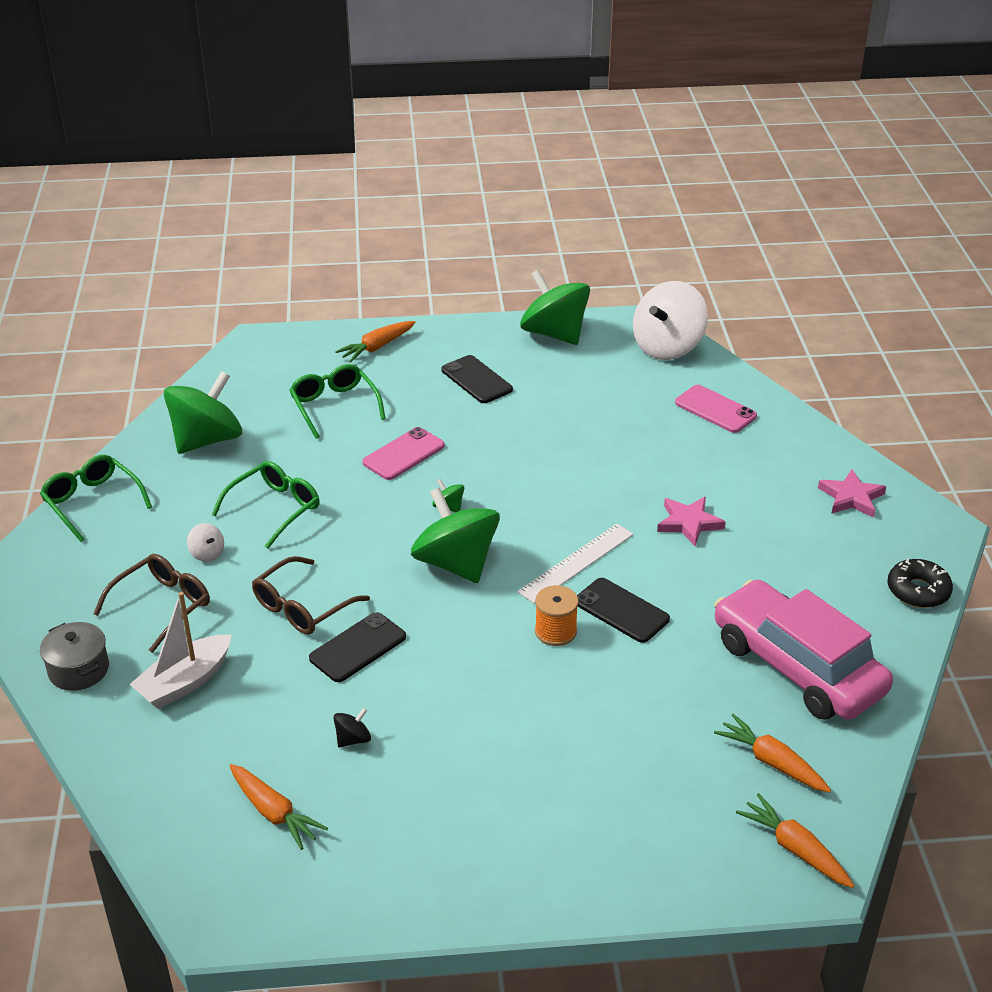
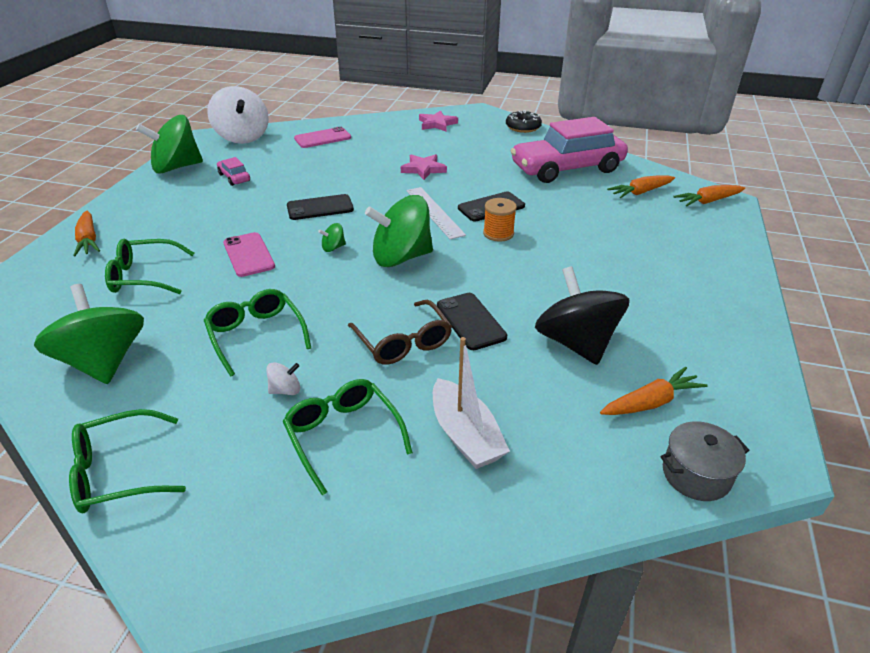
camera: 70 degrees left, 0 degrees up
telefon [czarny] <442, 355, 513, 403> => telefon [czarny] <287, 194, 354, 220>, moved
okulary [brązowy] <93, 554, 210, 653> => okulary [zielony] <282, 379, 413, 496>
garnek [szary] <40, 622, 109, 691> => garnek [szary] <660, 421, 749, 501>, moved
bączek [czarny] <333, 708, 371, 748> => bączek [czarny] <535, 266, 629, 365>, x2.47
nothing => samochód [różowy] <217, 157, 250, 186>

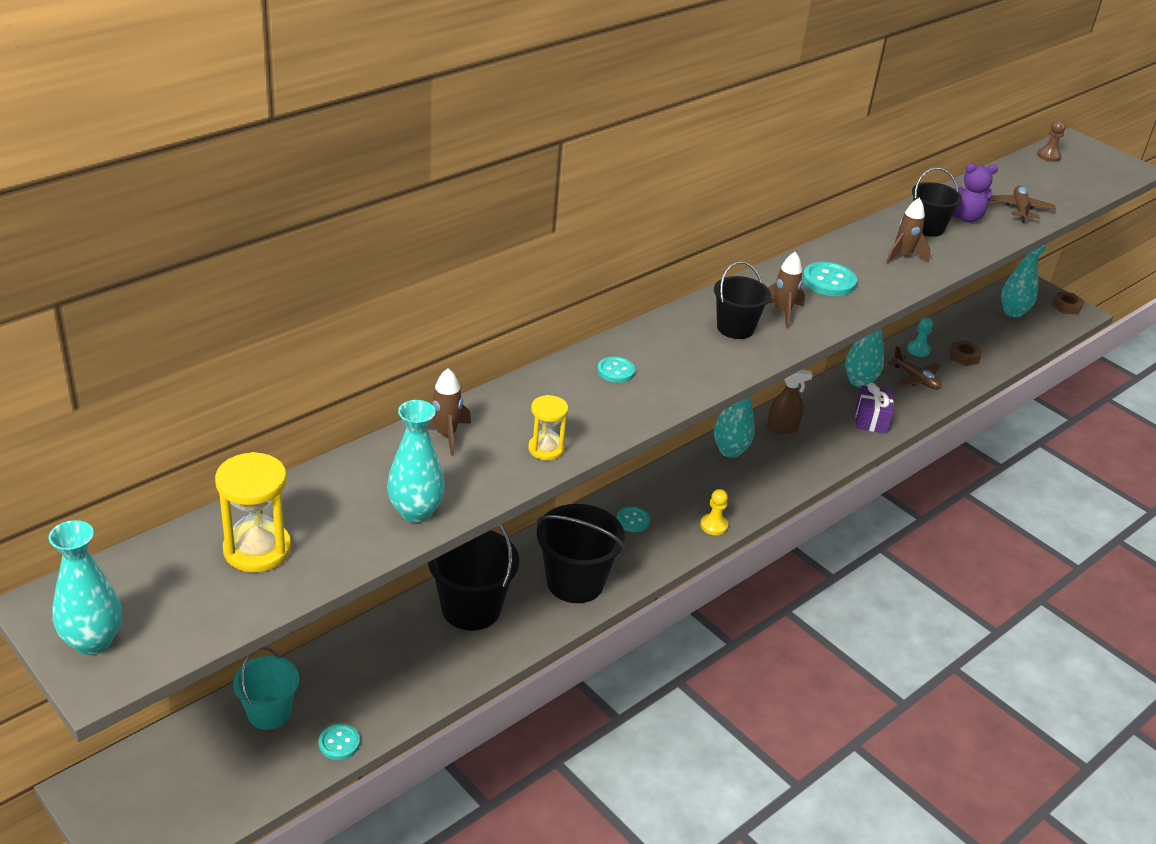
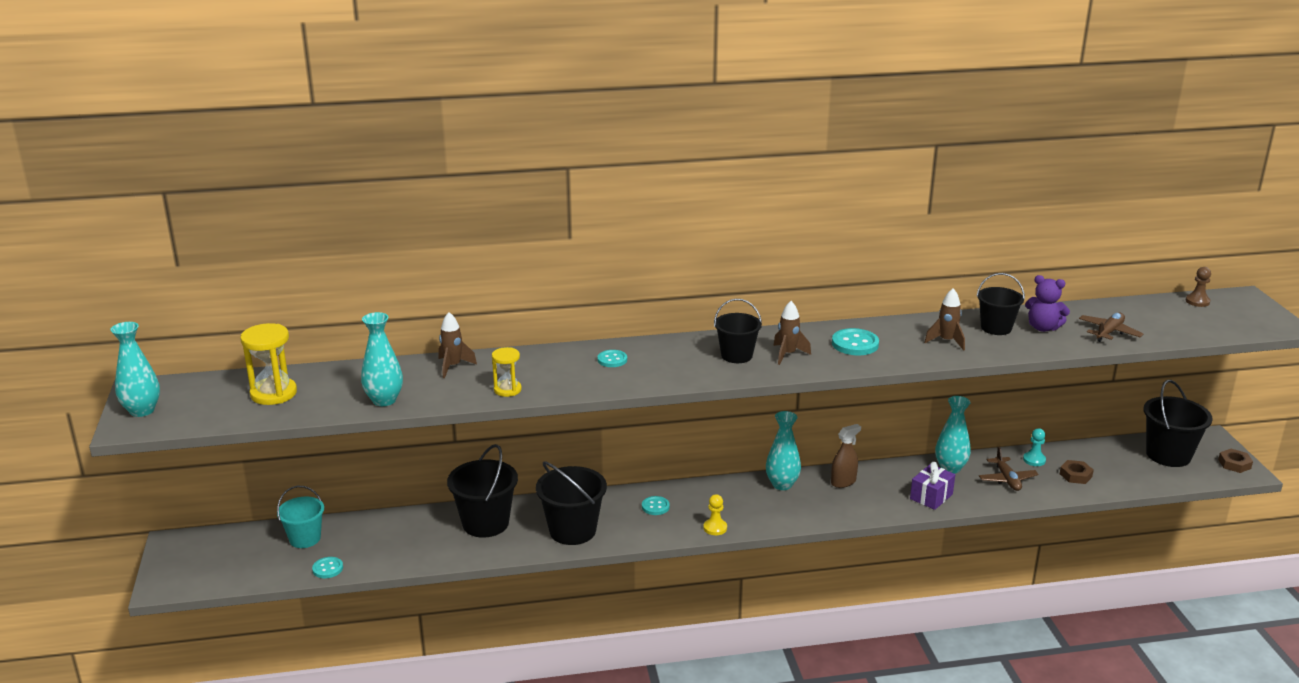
camera: 35 degrees right, 10 degrees down
wazon [turkusowy] <1001, 245, 1047, 318> => wiadro [czarny] <1144, 380, 1213, 467>
spryskiwacz [brązowy] <767, 370, 813, 434> => spryskiwacz [brązowy] <831, 424, 861, 488>, 60 degrees counterclockwise

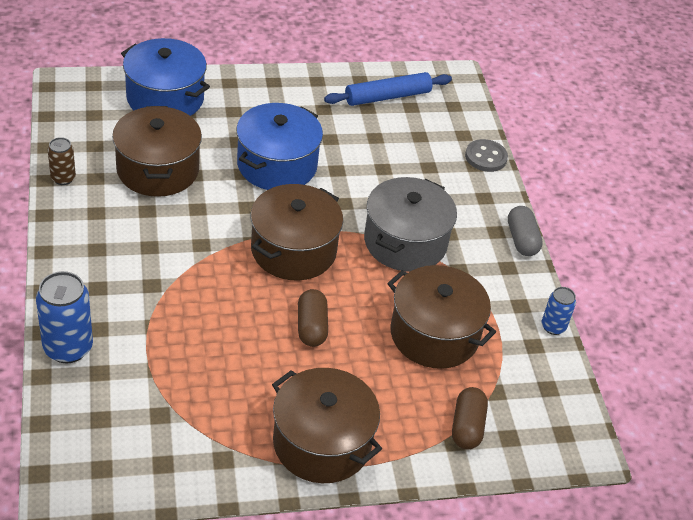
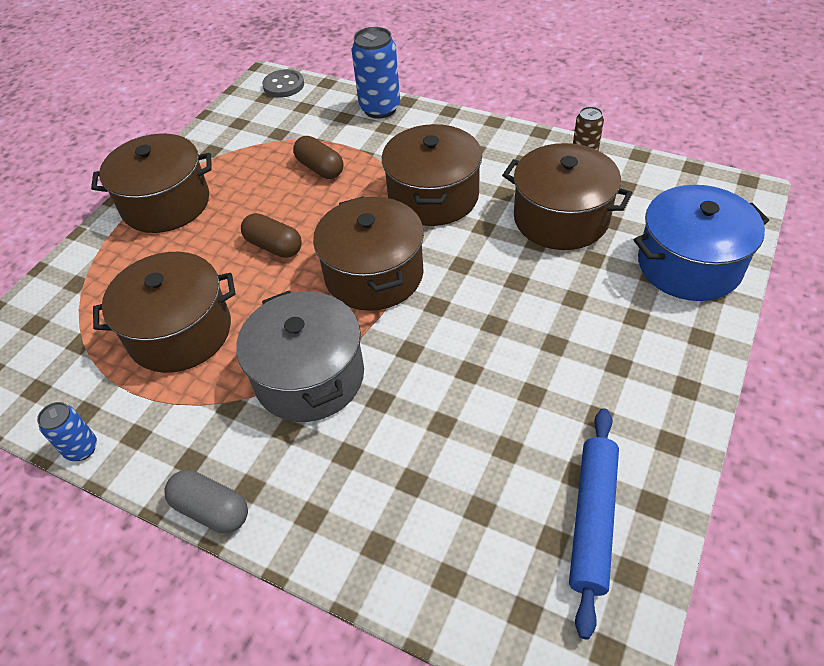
camera: 135 degrees right, 5 degrees up
garnek [niebieski] <236, 103, 323, 190> => nothing
guzik [szary] <465, 139, 508, 172> => guzik [szary] <262, 69, 304, 98>, moved
kapsułka [brązowy] <452, 387, 488, 449> => kapsułka [brązowy] <293, 136, 344, 179>, moved
nothing => garnek [brązowy] <382, 124, 482, 226>

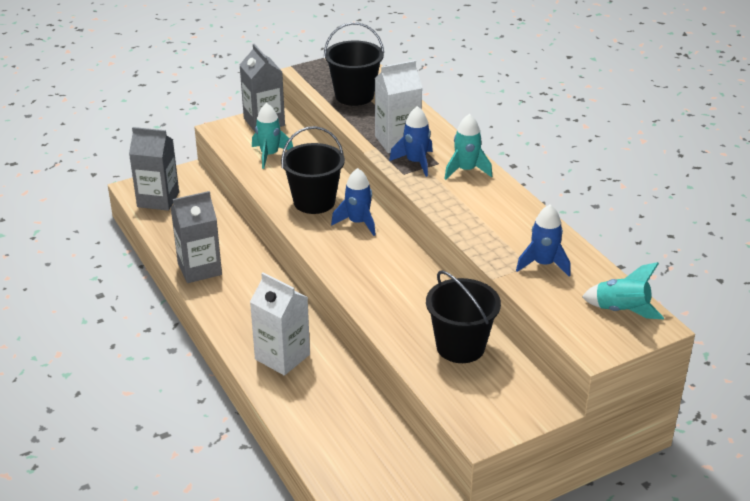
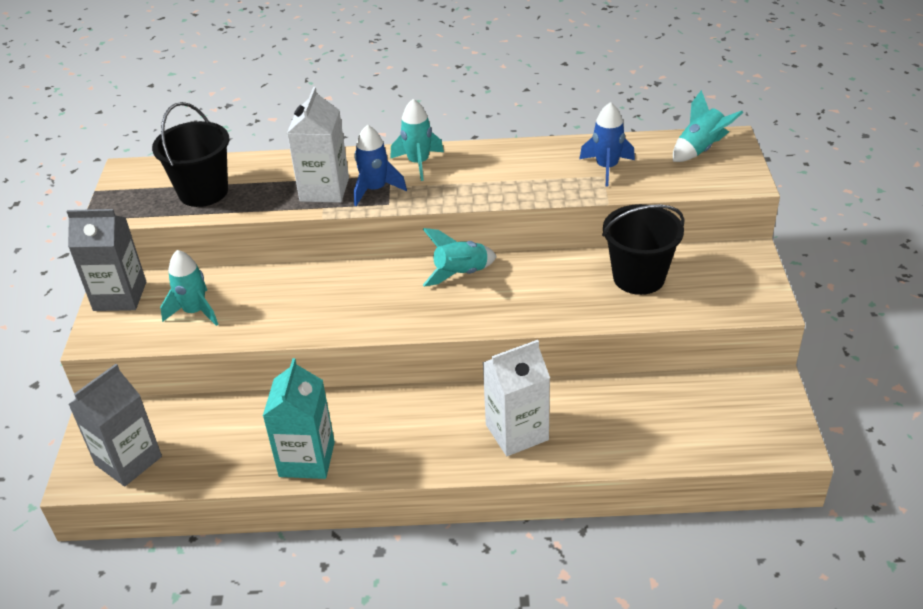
camera: 60 degrees left, 5 degrees up
wiadro [czarny] <281, 126, 345, 214> => nothing
rakieta [niebieski] <331, 168, 376, 236> => nothing
karton mleka [szary] <171, 191, 222, 283> => karton mleka [turkusowy] <263, 358, 335, 479>
nothing => rakieta [turkusowy] <423, 228, 497, 286>

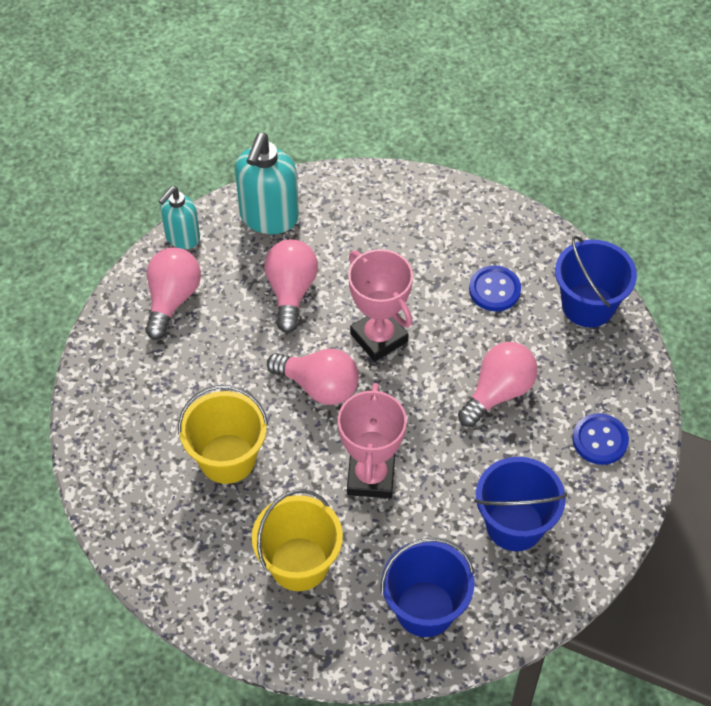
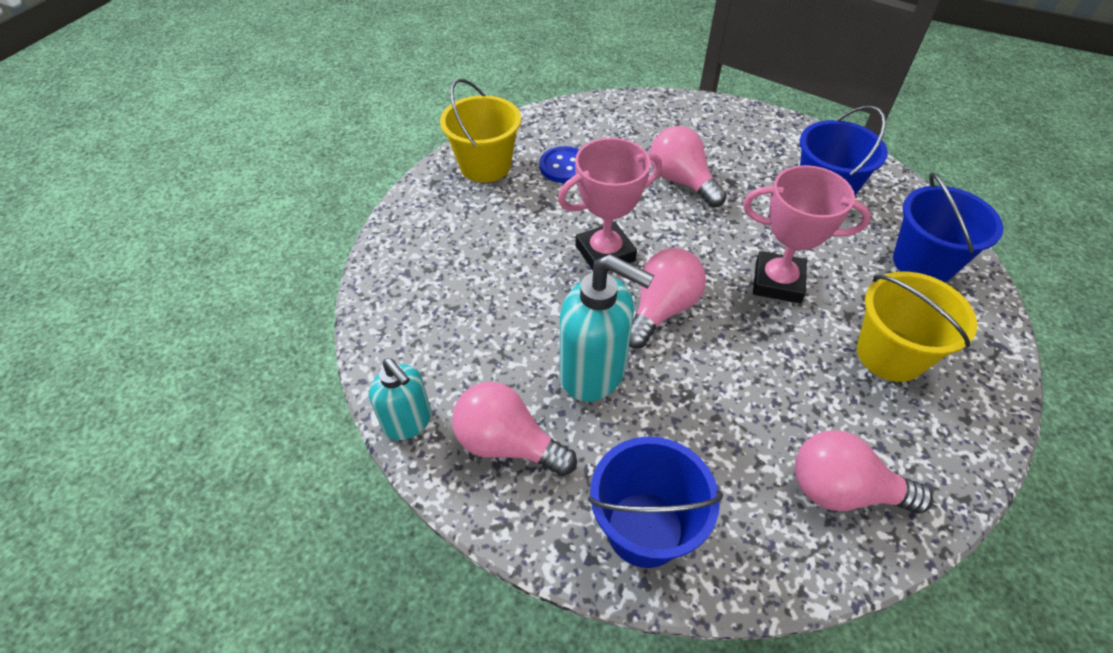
camera: 80 degrees left, 5 degrees down
dozownik mydła [turkusowy] <235, 133, 299, 234> => dozownik mydła [turkusowy] <559, 254, 654, 402>, moved
wiadro [niebieski] <555, 235, 637, 327> => wiadro [niebieski] <588, 436, 723, 568>, moved
żarówka [różowy] <264, 239, 318, 333> => żarówka [różowy] <795, 430, 933, 513>, moved
wiadro [żółty] <178, 385, 268, 484> => wiadro [żółty] <440, 78, 521, 183>, moved
guzik [niebieski] <573, 413, 629, 465> => nothing

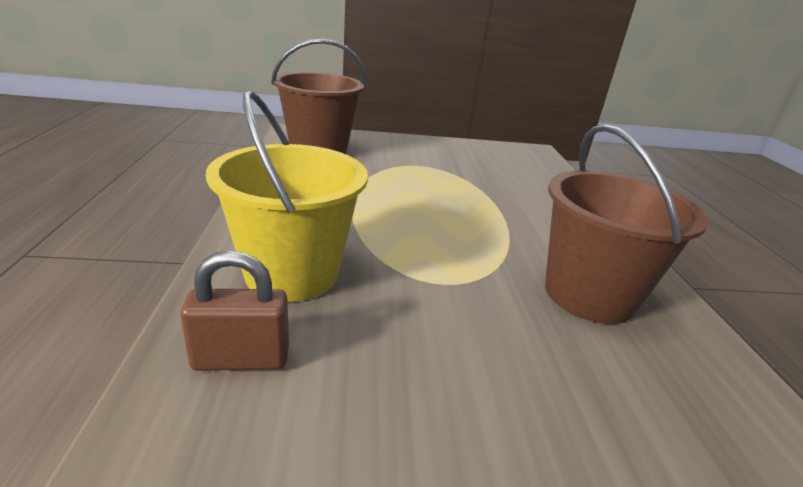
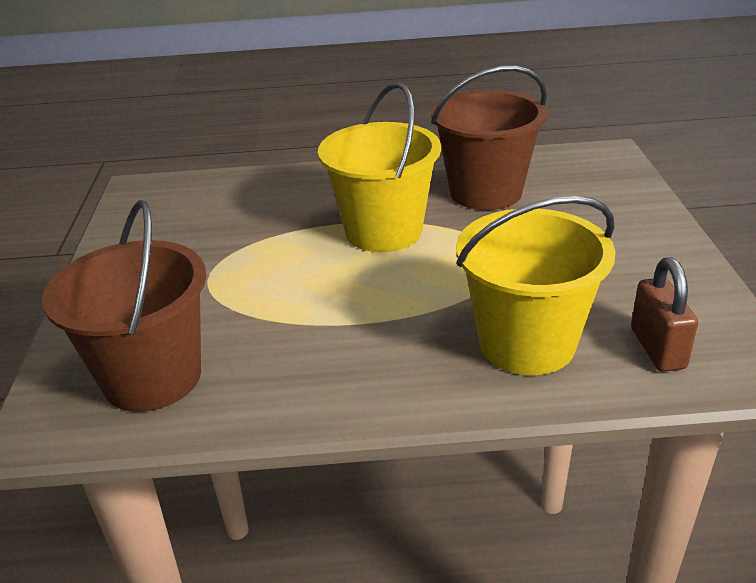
camera: 85 degrees left, 5 degrees up
nothing => wiadro [żółty] <318, 82, 441, 252>

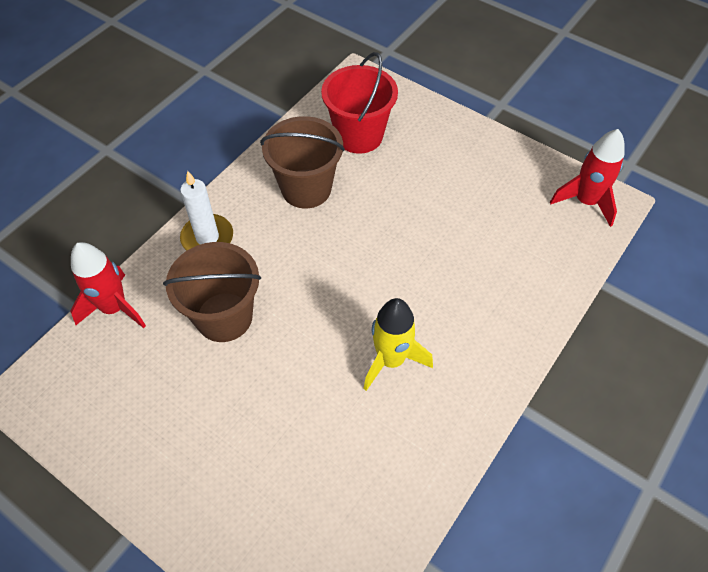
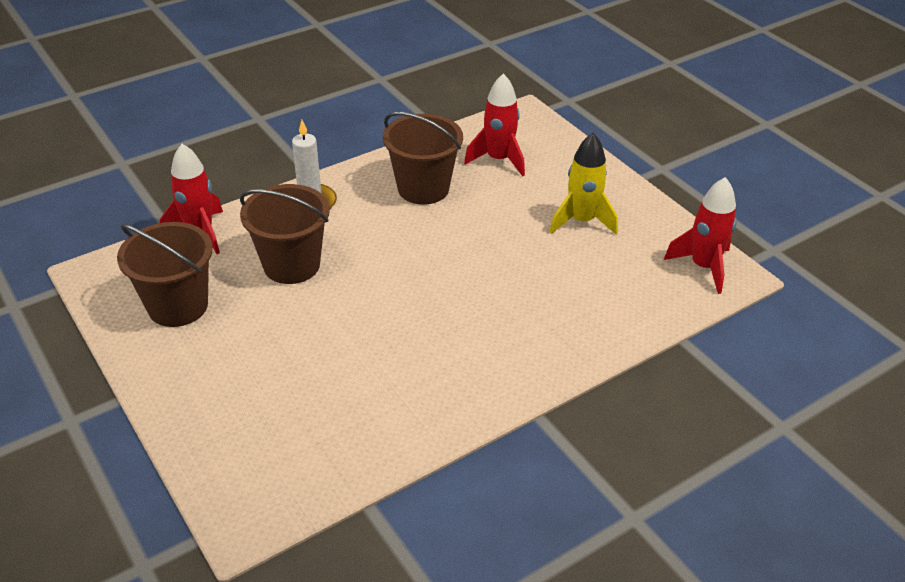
camera: 20 degrees right, 15 degrees down
wiadro [czerwony] <321, 52, 398, 154> => rakieta [czerwony] <464, 73, 525, 176>
rakieta [żółty] <363, 298, 433, 391> => rakieta [żółty] <550, 133, 618, 235>, moved
nothing => wiadro [brązowy] <117, 222, 213, 327>

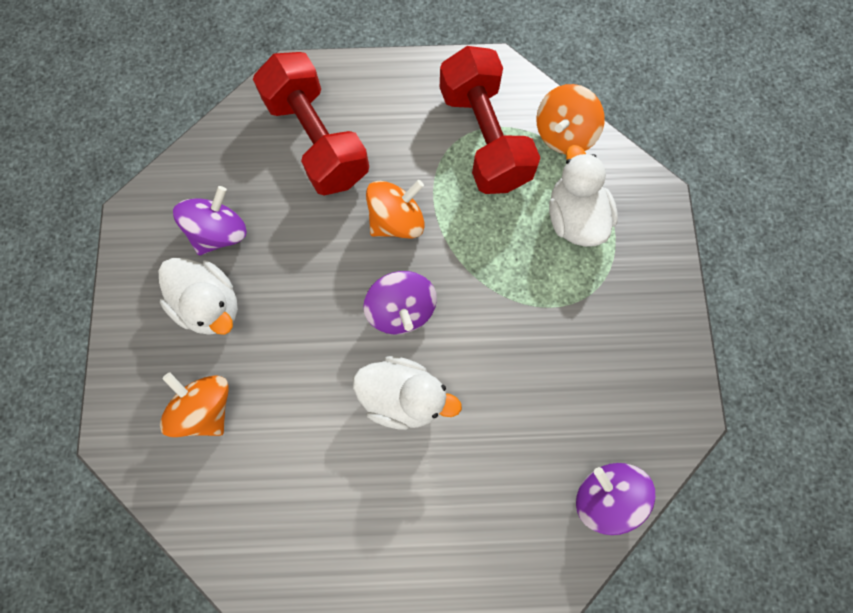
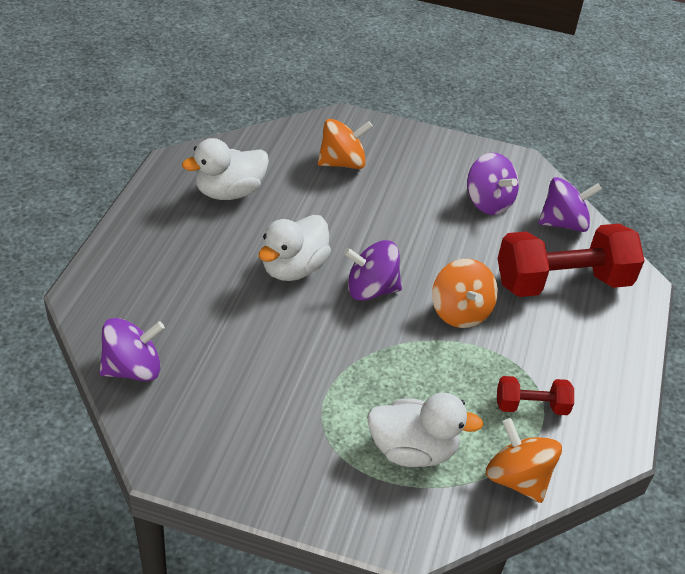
camera: 105 degrees right, 30 degrees down
hantel [czerwony] <440, 46, 540, 194> => hantel [czerwony] <497, 376, 574, 415>, x0.49
kaczka [biały] <159, 258, 238, 335> => kaczka [biały] <182, 138, 269, 200>, moved
nothing => bączek [fioletowy] <538, 177, 602, 232>

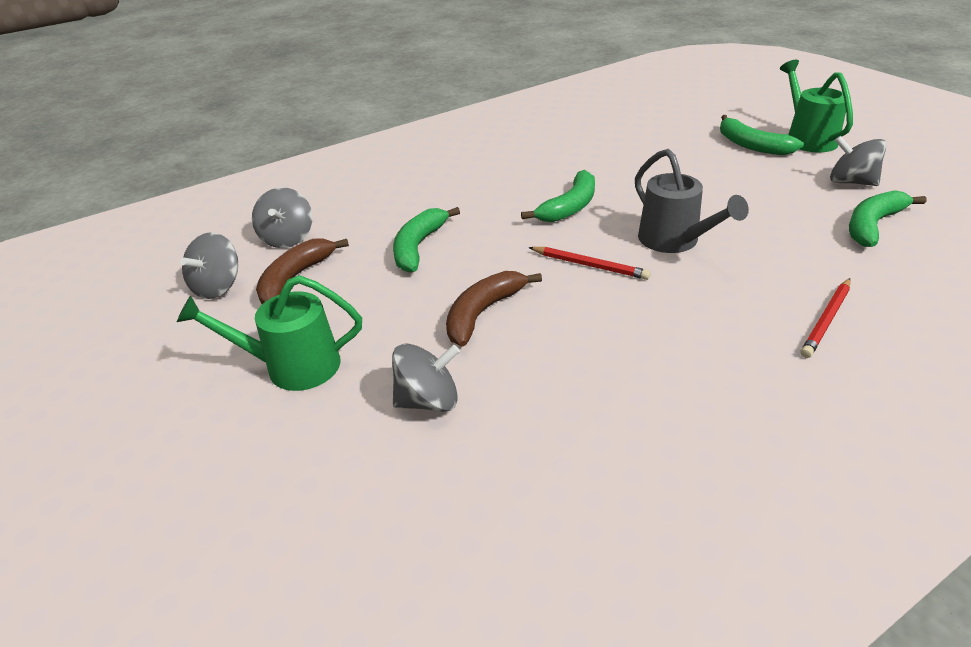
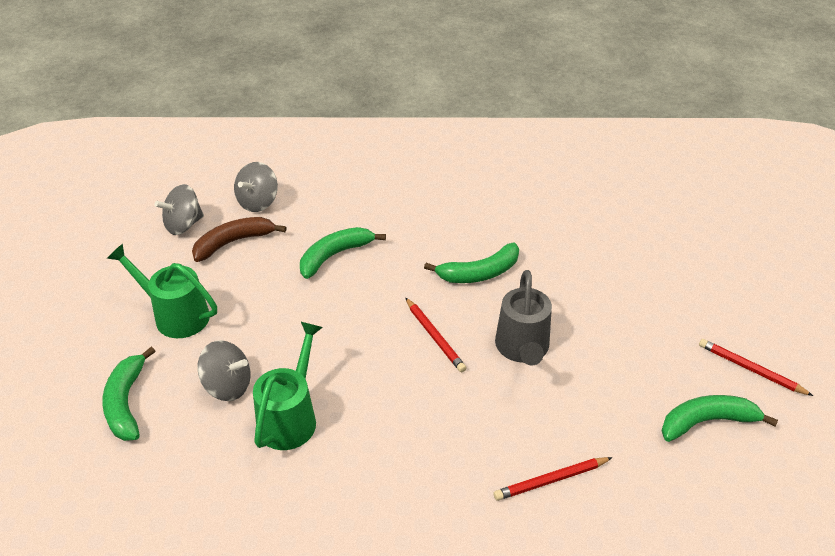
camera: 30 degrees right, 5 degrees up
konewka [zielony] <780, 60, 853, 152> => konewka [zielony] <253, 322, 323, 450>, moved
banan [zielony] <720, 115, 804, 155> => banan [zielony] <102, 347, 155, 441>, moved
bączek [szary] <830, 136, 887, 186> => ołówek [czerwony] <699, 339, 813, 396>
banan [brązowy] <446, 271, 542, 347> => nothing

